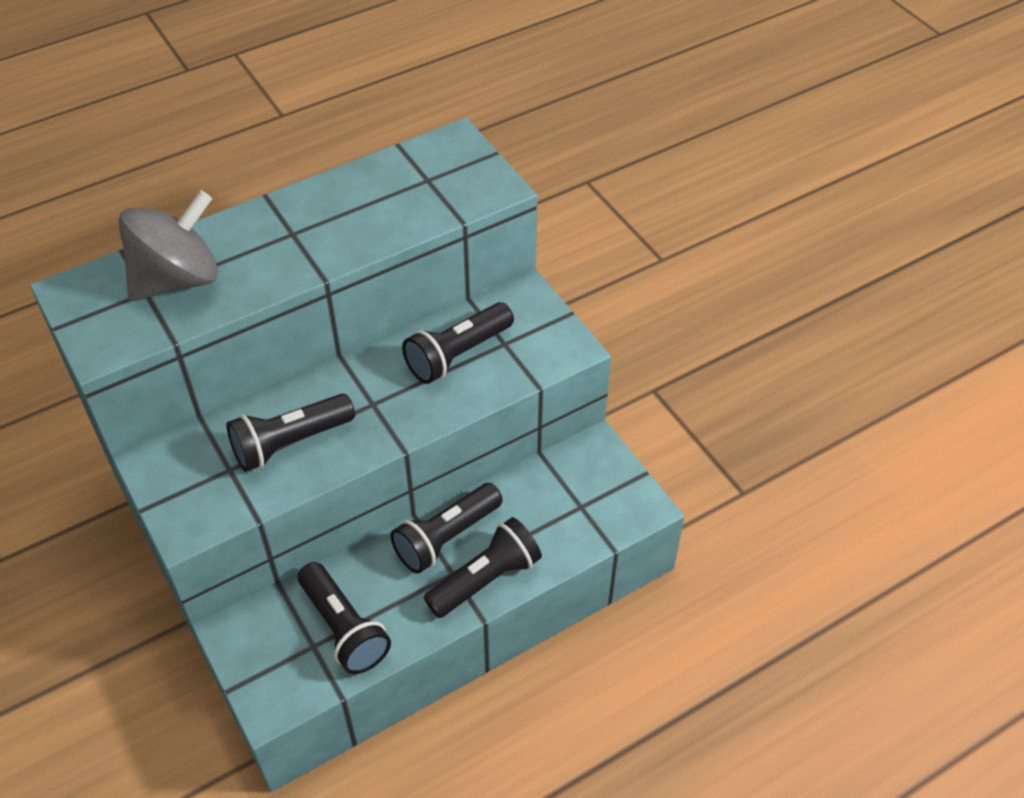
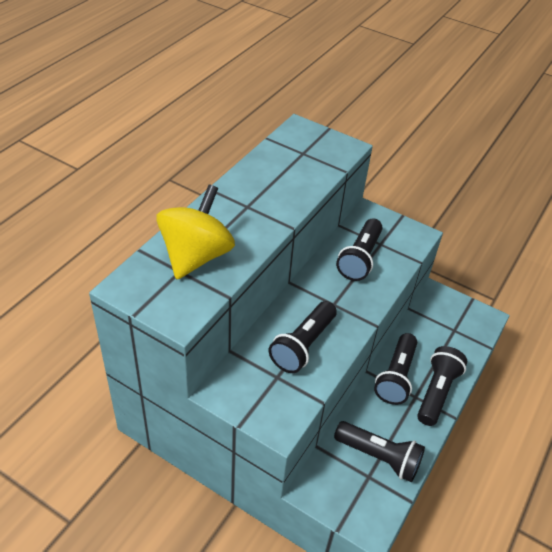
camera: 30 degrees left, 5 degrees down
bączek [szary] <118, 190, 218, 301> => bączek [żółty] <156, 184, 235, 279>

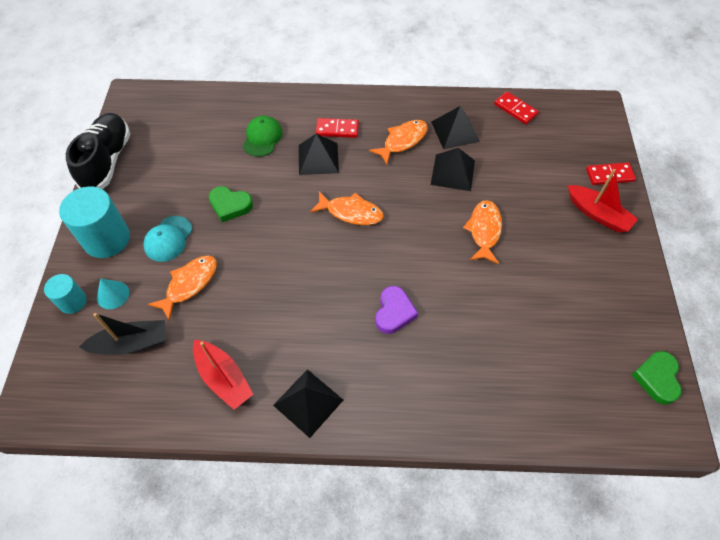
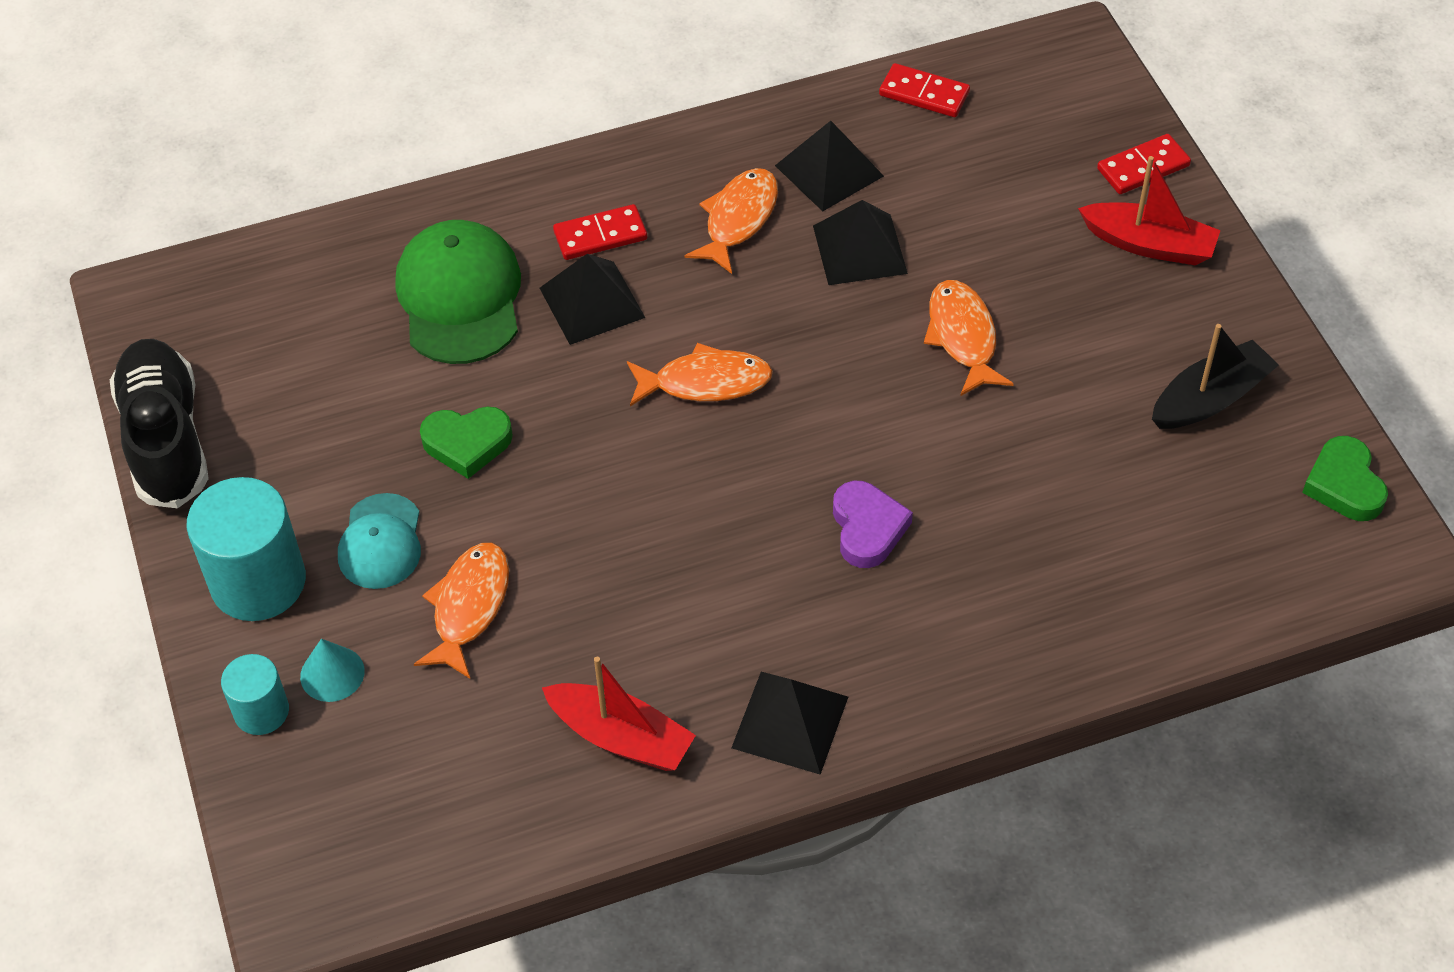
camera: 20 degrees left, 5 degrees down
czapka [zielony] <243, 116, 283, 157> => czapka [zielony] <395, 220, 521, 364>, x1.65
łódka [czarny] <79, 313, 166, 355> => łódka [czarny] <1152, 324, 1279, 429>, moved

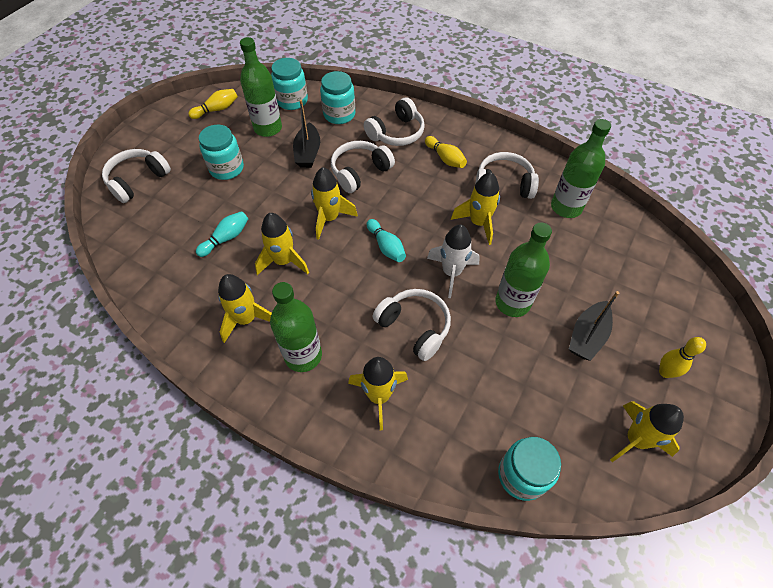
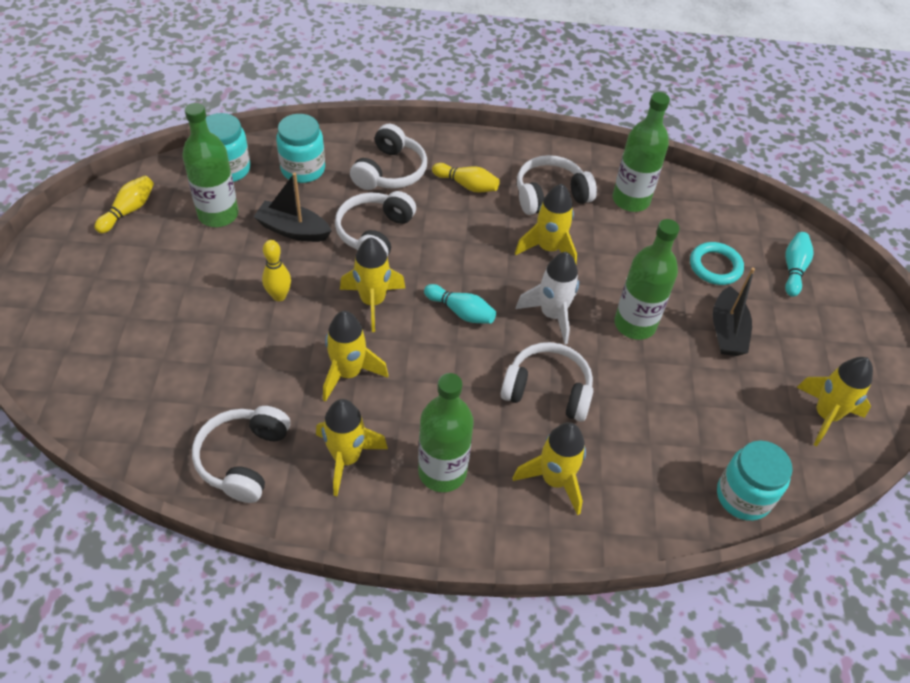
camera: 30 degrees left, 5 degrees down
łódka [czarny] <293, 100, 320, 168> => łódka [czarny] <254, 173, 332, 242>, 135 degrees clockwise
słoik [turkusowy] <199, 125, 244, 180> => nothing
słuchawki [biały] <102, 149, 171, 203> => słuchawki [biały] <192, 406, 290, 503>, moved
kręgiel [turkusowy] <196, 211, 248, 257> => kręgiel [turkusowy] <785, 232, 814, 297>, moved
kręgiel [żółty] <659, 337, 706, 378> => kręgiel [żółty] <262, 240, 291, 301>, moved
nothing => pierścień [turkusowy] <690, 242, 744, 285>

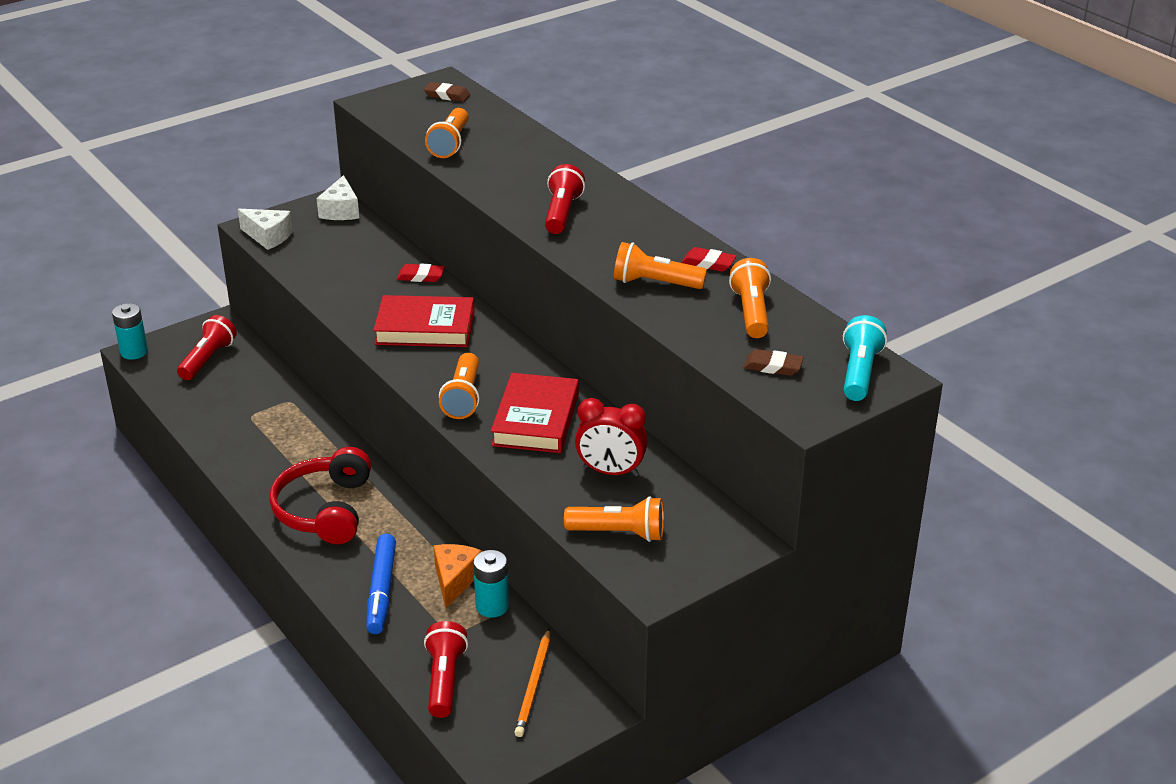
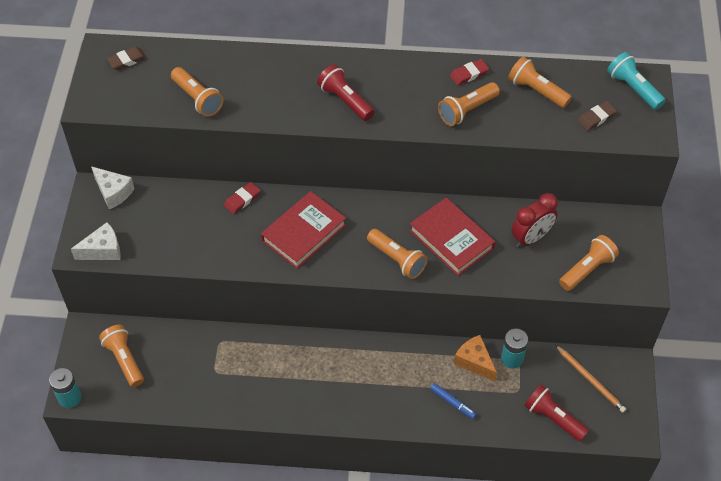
camera: 50 degrees left, 20 degrees up
latarka [czerwony] <177, 315, 237, 380> => latarka [pomarańczowy] <99, 325, 144, 387>
słuchawki [czerwony] <269, 447, 371, 544> => nothing
flamaster [niebieski] <366, 534, 396, 634> => flamaster [niebieski] <430, 383, 477, 419>, x0.58

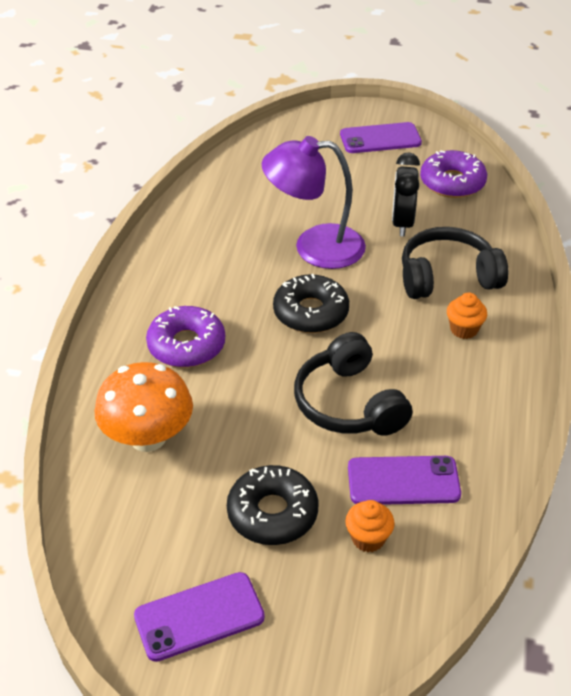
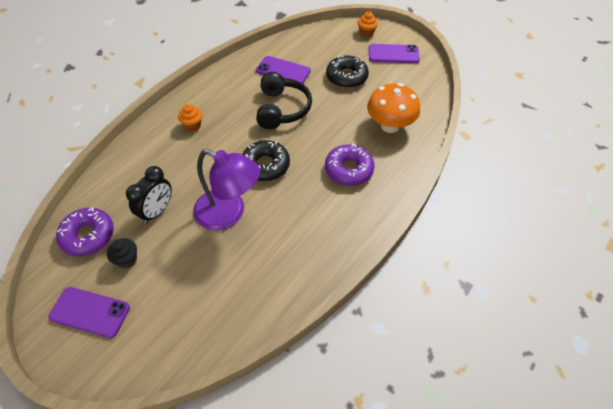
camera: 155 degrees left, 10 degrees up
słuchawki [czarny] <402, 227, 508, 299> => nothing
muffinka [pomarańczowy] <345, 500, 395, 552> => muffinka [pomarańczowy] <358, 11, 378, 37>, moved
nothing => muffinka [czarny] <107, 238, 137, 268>

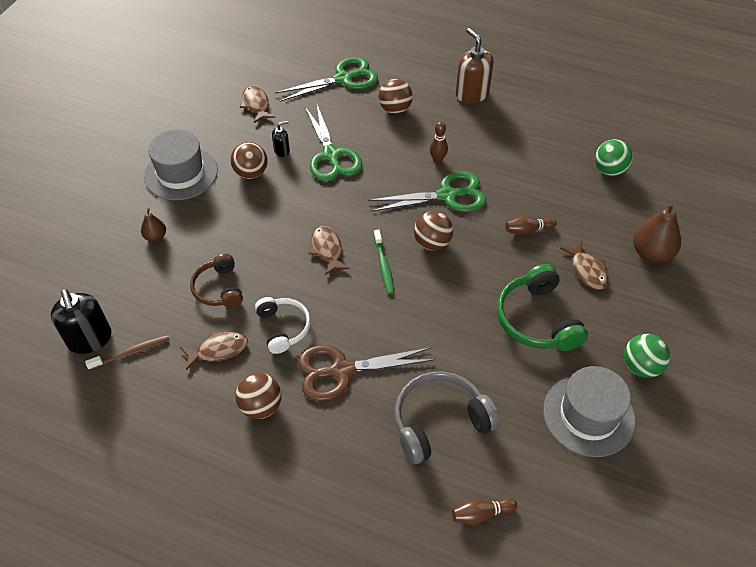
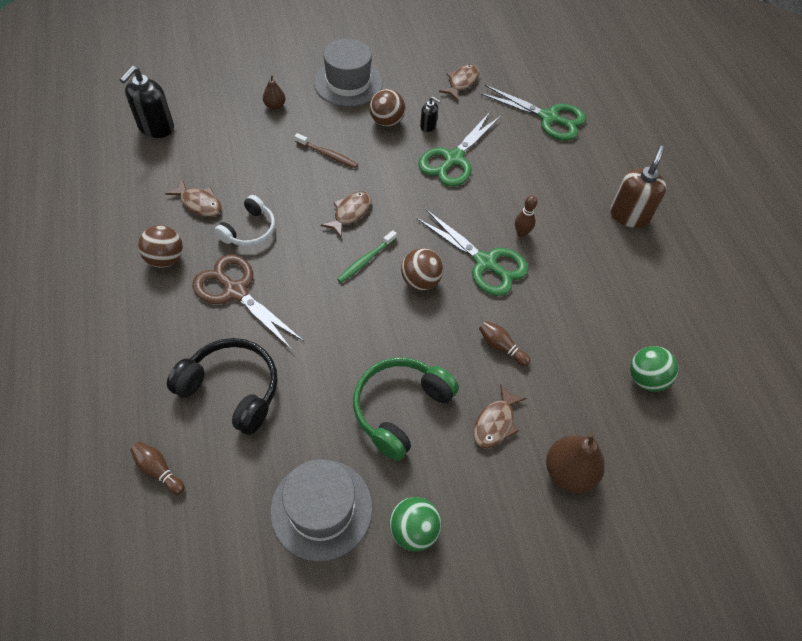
camera: 50 degrees right, 5 degrees up
piłka [brązowy] <378, 79, 413, 114> => nothing
słuchawki [brązowy] <190, 254, 243, 308> => nothing
szczoteczka do zębów [brązowy] <85, 335, 170, 370> => szczoteczka do zębów [brązowy] <294, 133, 358, 168>, moved
słuchawki [szary] <394, 371, 500, 464> => słuchawki [czarny] <167, 338, 278, 435>

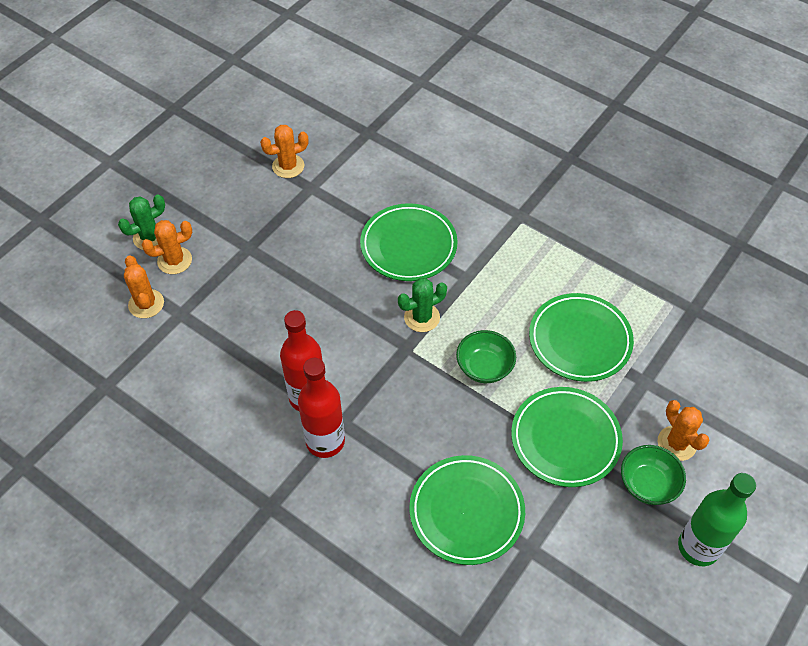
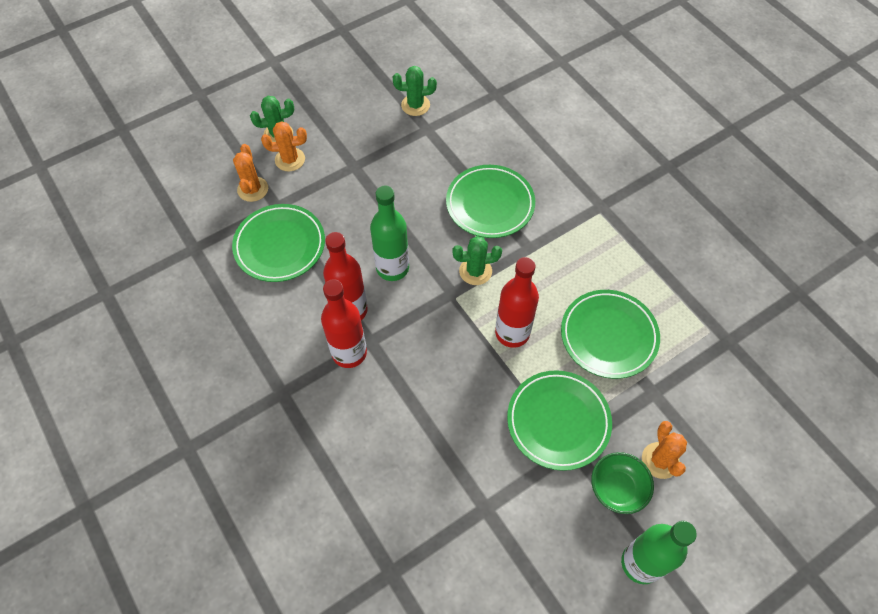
camera: 20 degrees right, 5 degrees up
kaktus [pomarańczowy] <260, 125, 308, 178> => kaktus [zielony] <393, 66, 437, 116>
miska [zielony] <456, 330, 516, 383> => butelka [czerwony] <495, 257, 539, 348>
talerz [zielony] <409, 455, 525, 565> => talerz [zielony] <232, 204, 325, 282>, moved
nothing => butelka [zielony] <370, 186, 409, 281>

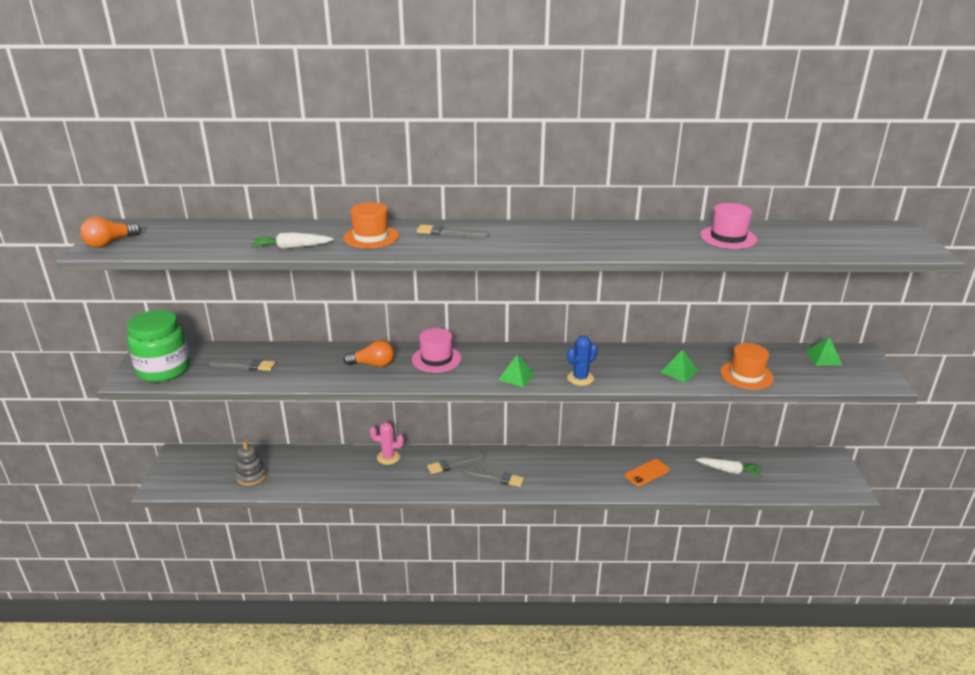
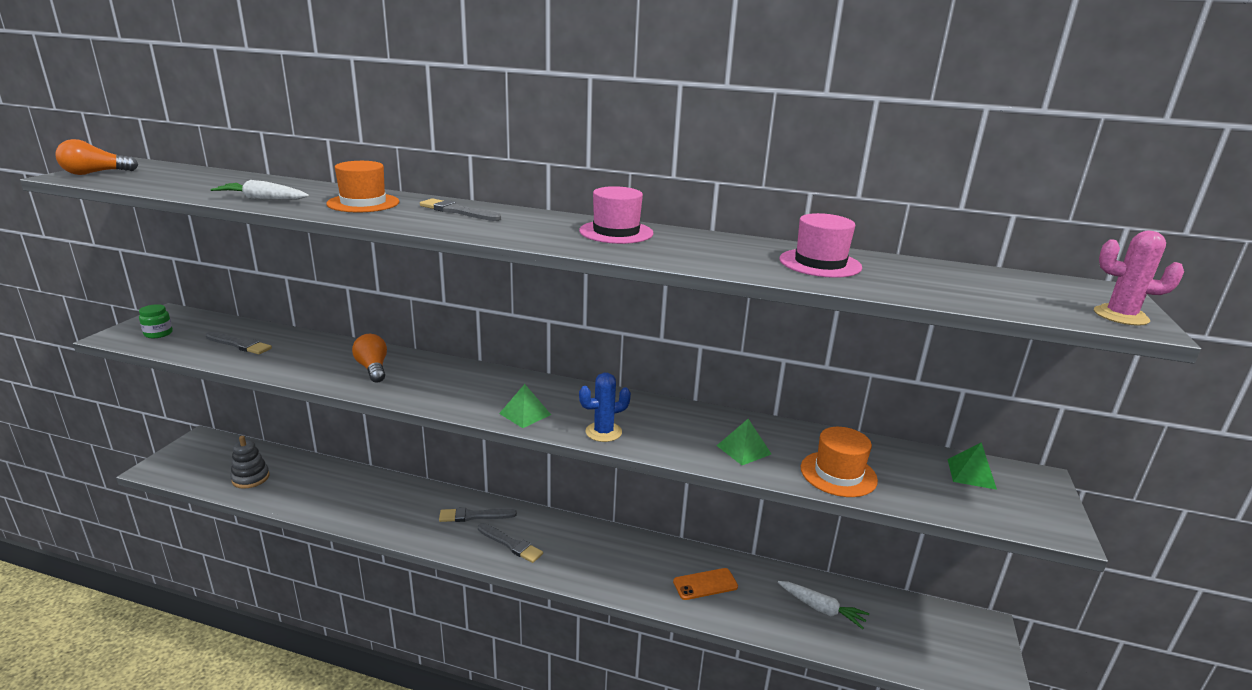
camera: 15 degrees right, 5 degrees down
słoik [zielony] <127, 310, 190, 382> => słoik [zielony] <139, 304, 173, 338>, x0.43
kapelusz [różowy] <412, 328, 461, 373> => kapelusz [różowy] <579, 186, 653, 244>, moved
żarówka [pomarańczowy] <343, 340, 394, 367> => żarówka [pomarańczowy] <352, 334, 387, 383>, 135 degrees counterclockwise
kaktus [różowy] <369, 422, 404, 465> => kaktus [różowy] <1094, 230, 1184, 326>, moved

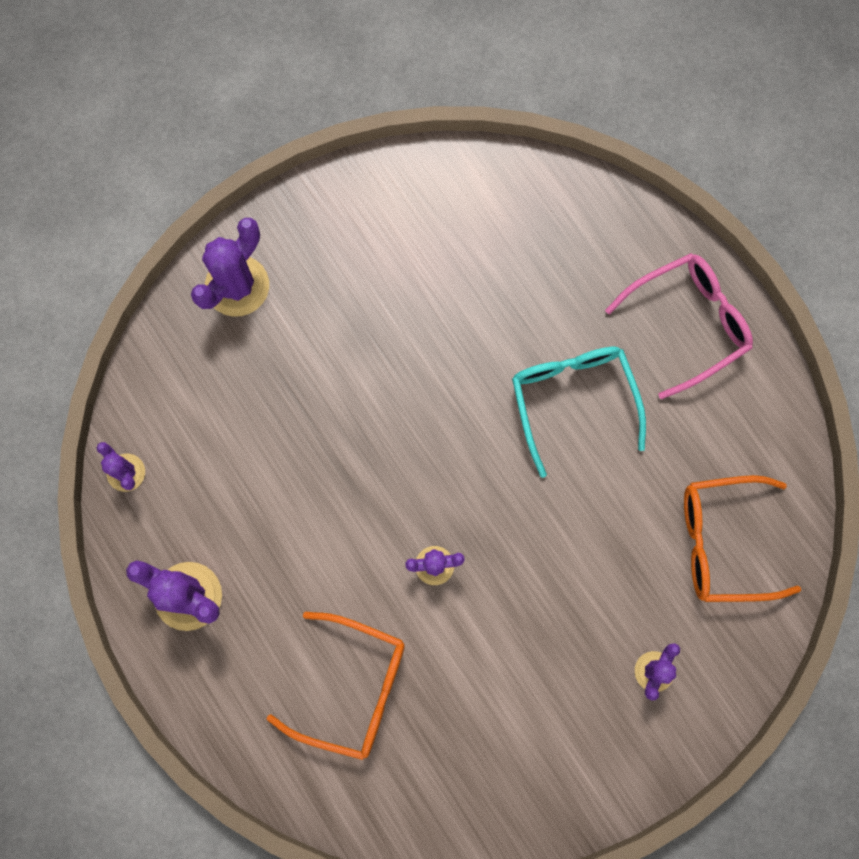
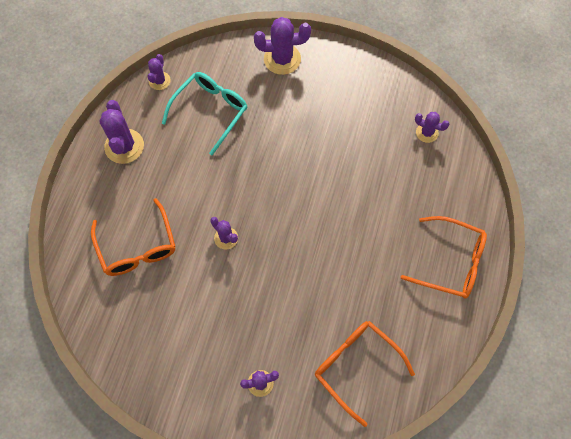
camera: 50 degrees right, 10 degrees down
okulary [różowy] <605, 253, 753, 400> => okulary [pomarańczowy] <401, 216, 487, 298>
okulary [turkusowy] <512, 347, 646, 478> => okulary [turkusowy] <162, 72, 248, 155>, moved
nothing => kaktus [fioletowy] <415, 112, 449, 143>

